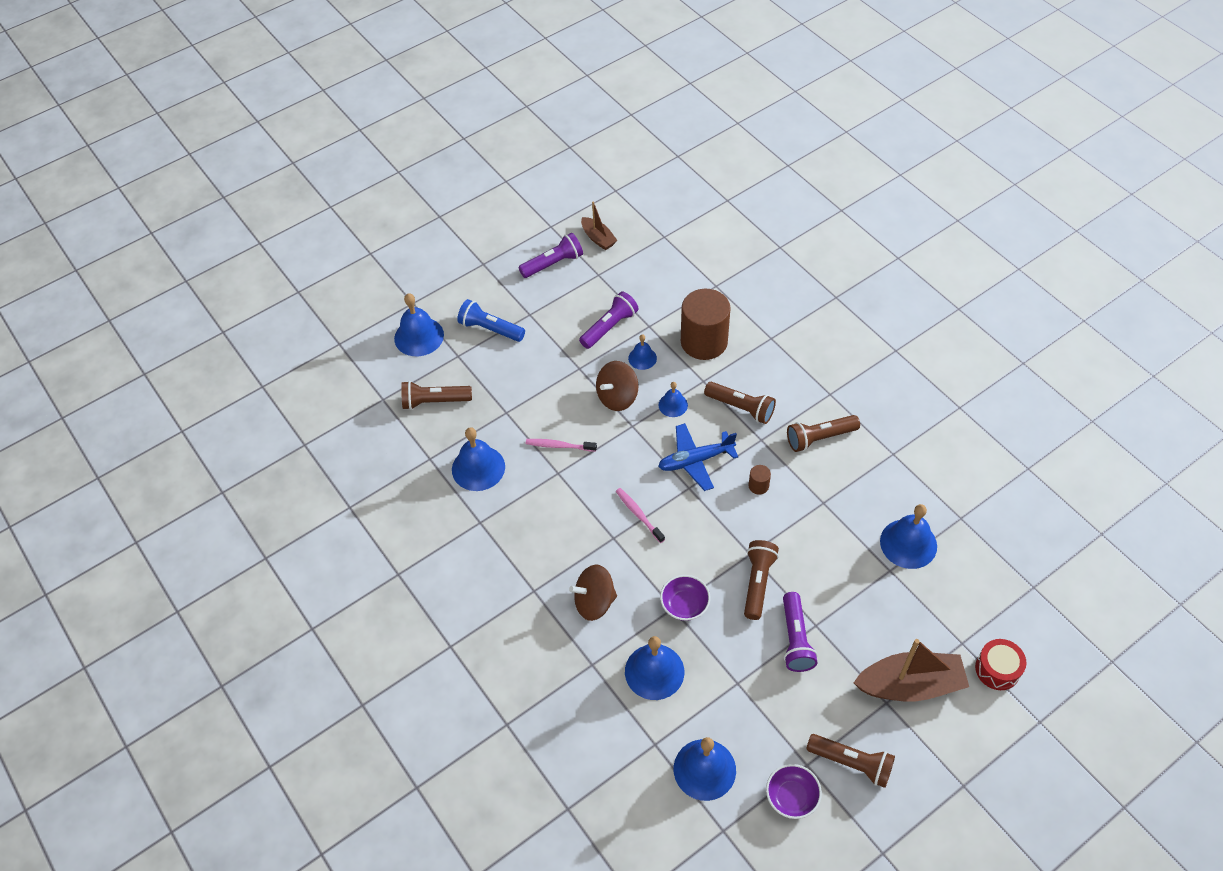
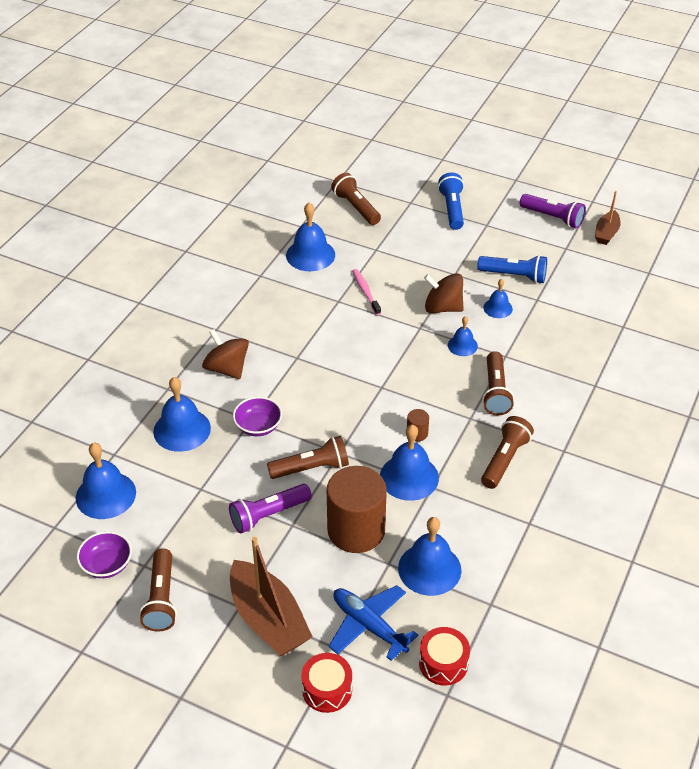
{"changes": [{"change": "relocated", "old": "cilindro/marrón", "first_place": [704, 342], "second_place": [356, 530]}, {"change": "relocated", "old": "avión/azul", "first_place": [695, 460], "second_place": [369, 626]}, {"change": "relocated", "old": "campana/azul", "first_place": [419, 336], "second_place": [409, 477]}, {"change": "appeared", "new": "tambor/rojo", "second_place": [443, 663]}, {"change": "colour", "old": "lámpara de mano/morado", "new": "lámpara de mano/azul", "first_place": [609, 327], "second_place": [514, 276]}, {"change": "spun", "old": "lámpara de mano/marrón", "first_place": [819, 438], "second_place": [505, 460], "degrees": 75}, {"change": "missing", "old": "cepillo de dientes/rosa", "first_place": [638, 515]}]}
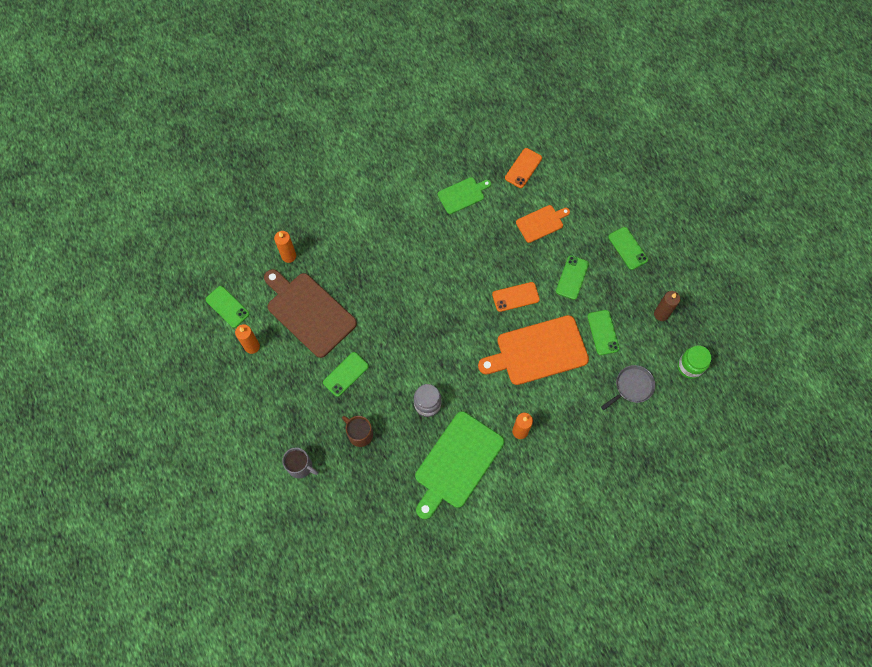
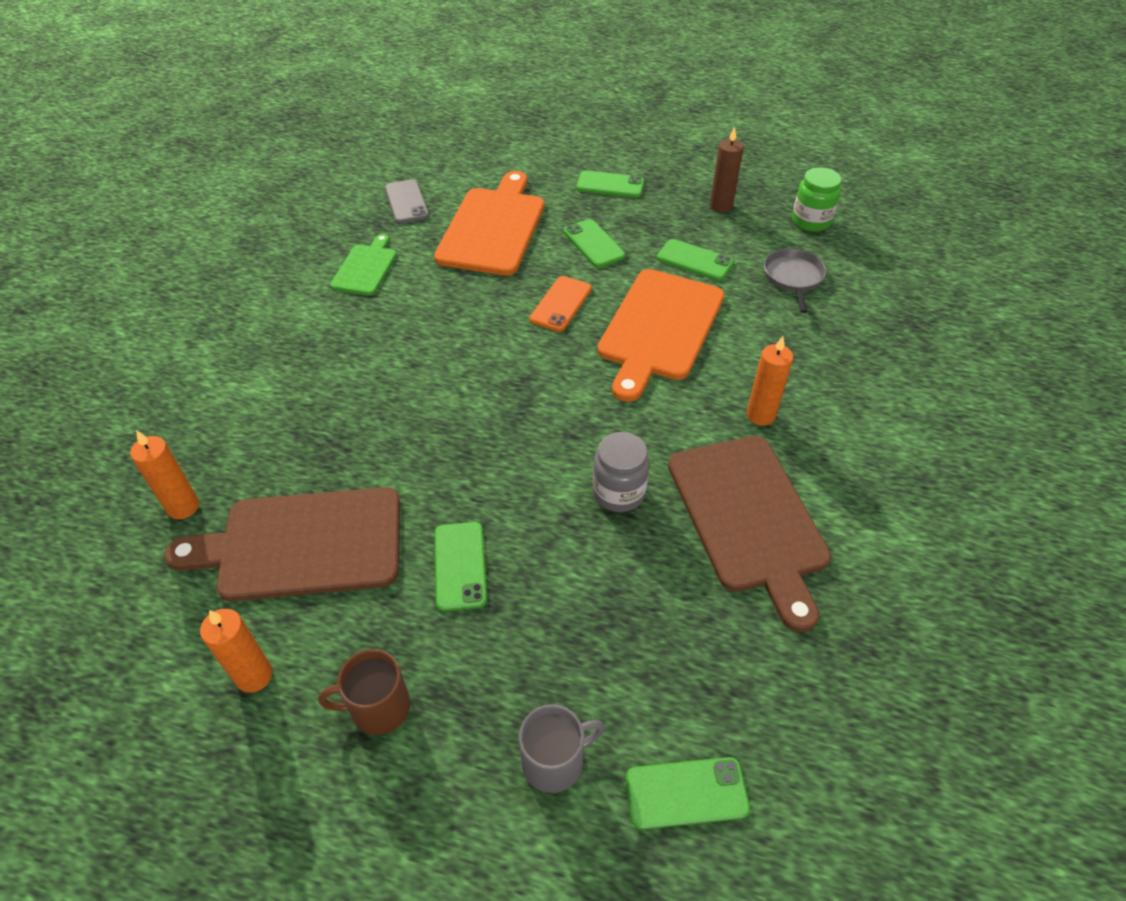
{"changes": [{"change": "relocated", "old": "taza/marrón", "first_place": [359, 434], "second_place": [378, 707]}, {"change": "colour", "old": "móvil/naranja", "new": "móvil/gris", "first_place": [523, 168], "second_place": [406, 202]}, {"change": "size", "old": "tabla de cortar/naranja", "first_place": [541, 223], "second_place": [493, 228], "factor": 1.87}, {"change": "relocated", "old": "móvil/verde", "first_place": [227, 307], "second_place": [686, 793]}, {"change": "colour", "old": "tabla de cortar/verde", "new": "tabla de cortar/marrón", "first_place": [457, 463], "second_place": [748, 518]}]}
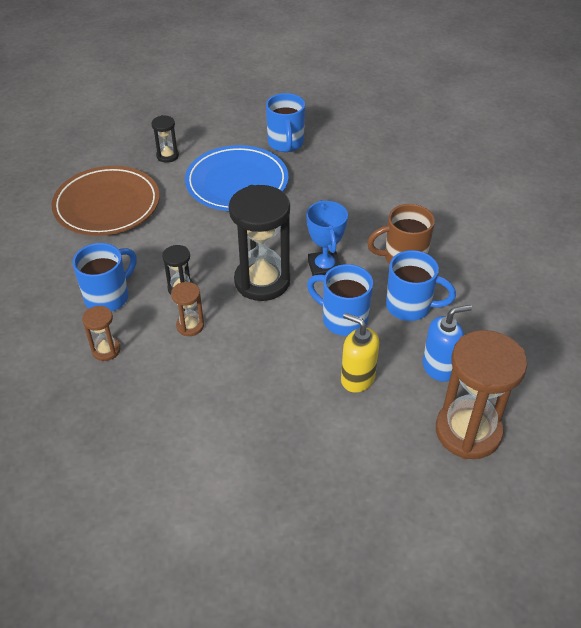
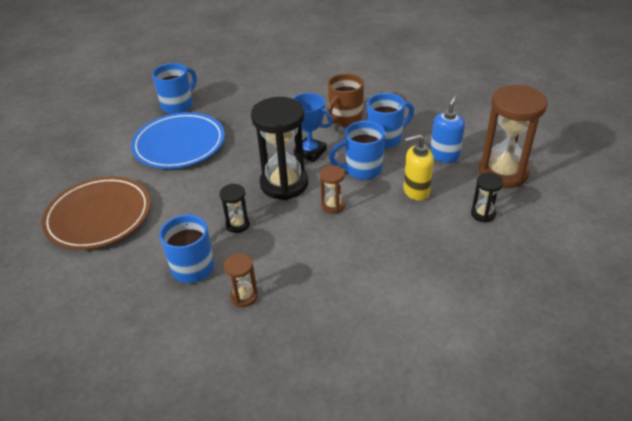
{"changes": [{"change": "spun", "old": "taza/azul", "first_place": [286, 144], "second_place": [178, 105], "degrees": -90}, {"change": "relocated", "old": "reloj de arena/marrón", "first_place": [190, 326], "second_place": [333, 205]}, {"change": "relocated", "old": "reloj de arena/negro", "first_place": [167, 156], "second_place": [483, 214]}]}
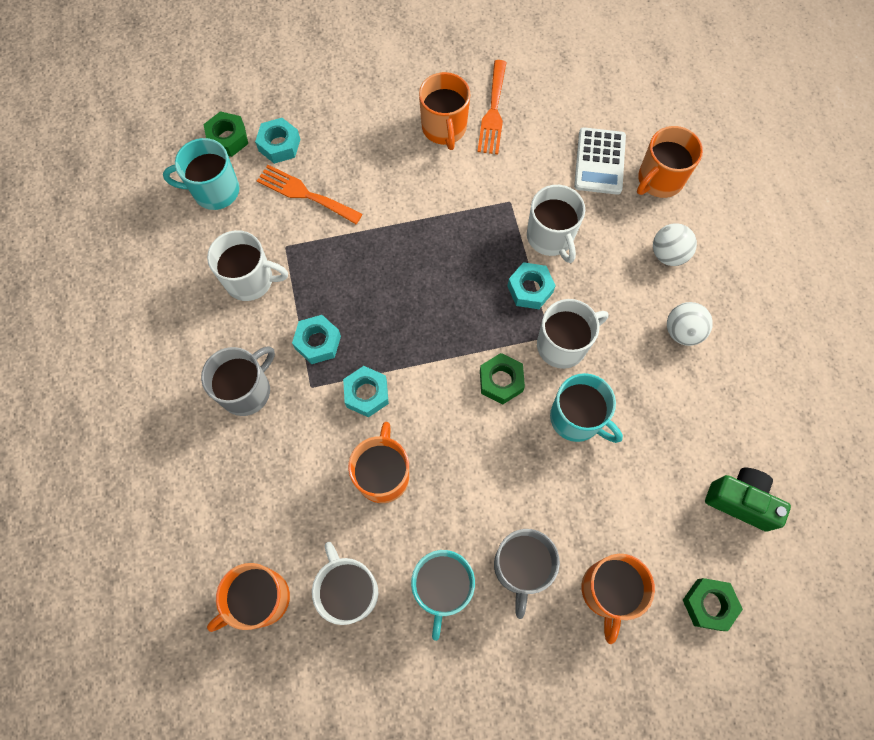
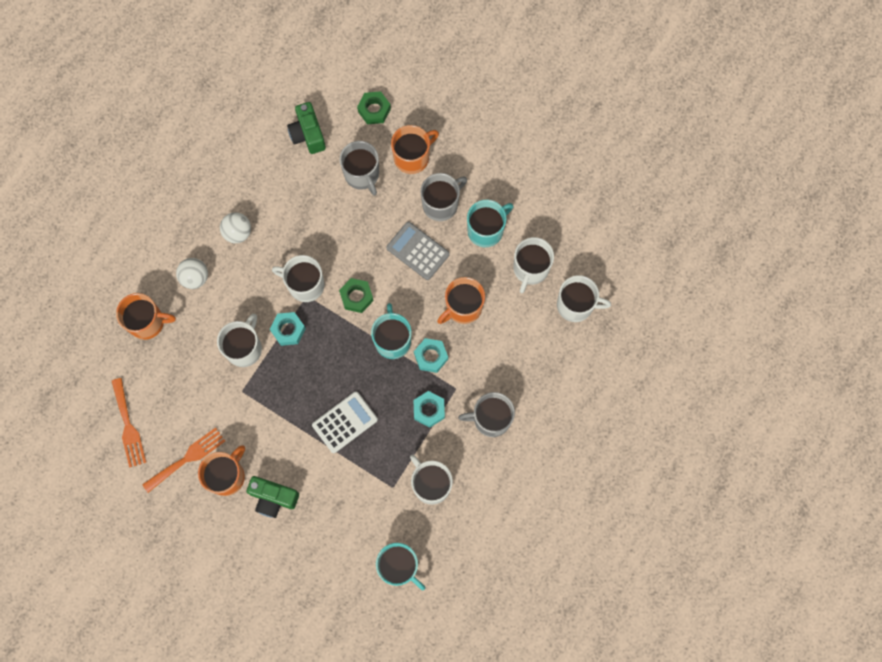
{"changes": [{"change": "relocated", "old": "tenedor/naranja", "first_place": [305, 194], "second_place": [128, 426]}, {"change": "appeared", "new": "cámara/verde", "second_place": [273, 498]}, {"change": "relocated", "old": "calculadora/blanco", "first_place": [599, 161], "second_place": [345, 422]}, {"change": "appeared", "new": "taza/gris", "second_place": [362, 174]}, {"change": "relocated", "old": "taza/turquesa", "first_place": [577, 418], "second_place": [392, 340]}, {"change": "appeared", "new": "calculadora/gris", "second_place": [418, 251]}, {"change": "colour", "old": "taza/naranja", "new": "taza/blanco", "first_place": [260, 599], "second_place": [576, 305]}, {"change": "missing", "old": "tuerca/verde", "first_place": [228, 139]}, {"change": "missing", "old": "tuerca/turquesa", "first_place": [279, 145]}]}
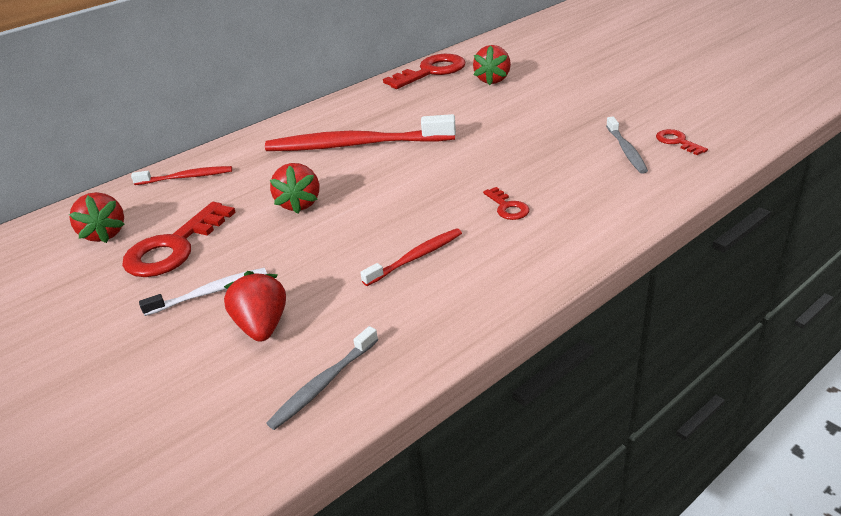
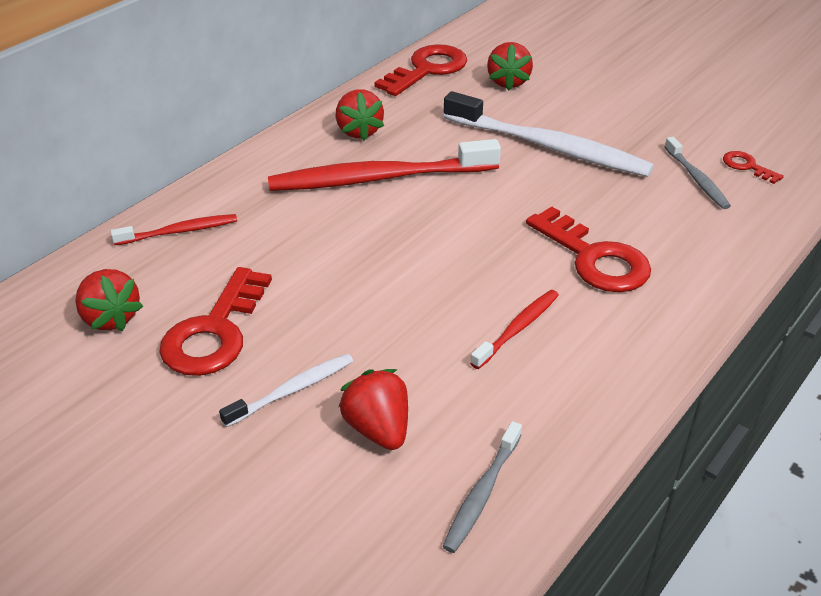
{"changes": [{"change": "relocated", "old": "fresa/rojo", "first_place": [299, 204], "second_place": [359, 131]}, {"change": "appeared", "new": "cepillo de dientes/blanco", "second_place": [549, 147]}, {"change": "size", "old": "llave/rojo", "first_place": [507, 207], "second_place": [594, 258], "factor": 2.05}]}
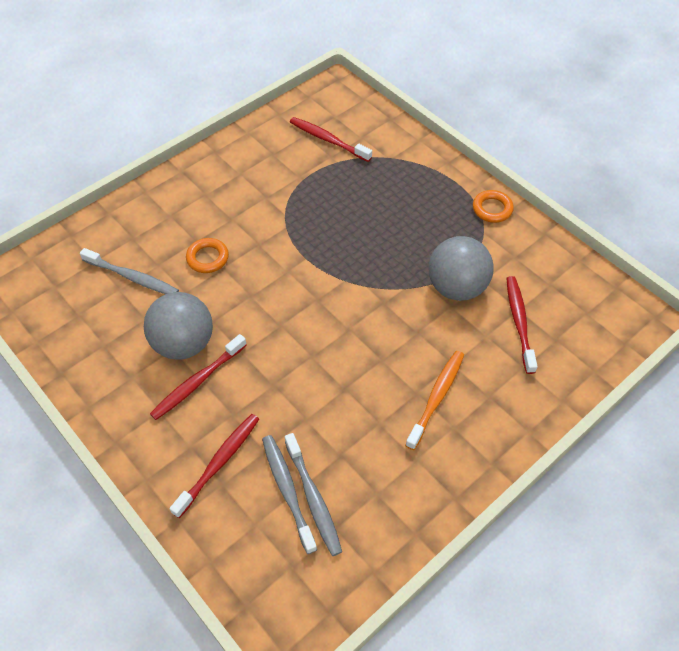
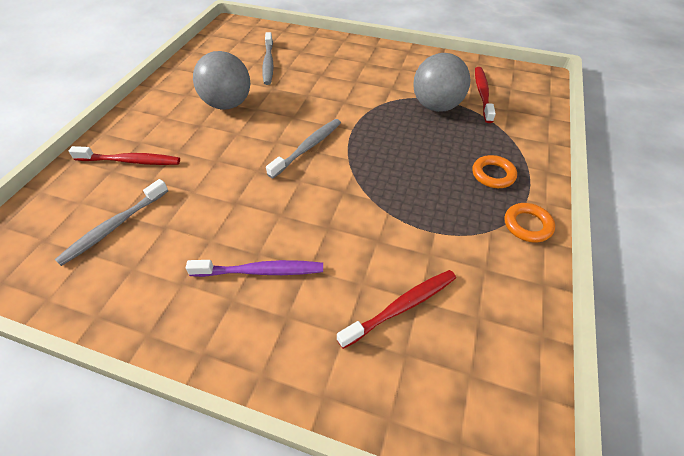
{"changes": [{"change": "colour", "old": "cepillo de dientes/naranja", "new": "cepillo de dientes/morado", "first_place": [436, 398], "second_place": [261, 271]}, {"change": "relocated", "old": "cepillo de dientes/gris", "first_place": [287, 490], "second_place": [308, 148]}, {"change": "relocated", "old": "pelota/gris", "first_place": [456, 287], "second_place": [436, 106]}, {"change": "relocated", "old": "anillo/naranja", "first_place": [207, 258], "second_place": [493, 175]}, {"change": "missing", "old": "cepillo de dientes/rojo", "first_place": [197, 382]}]}
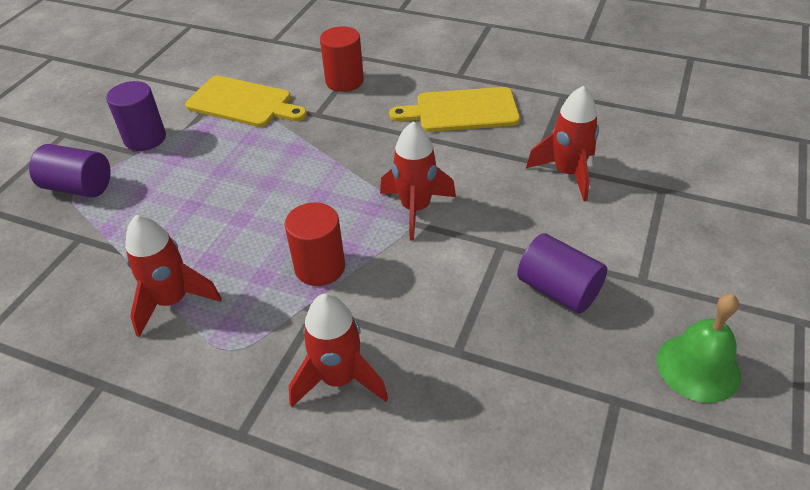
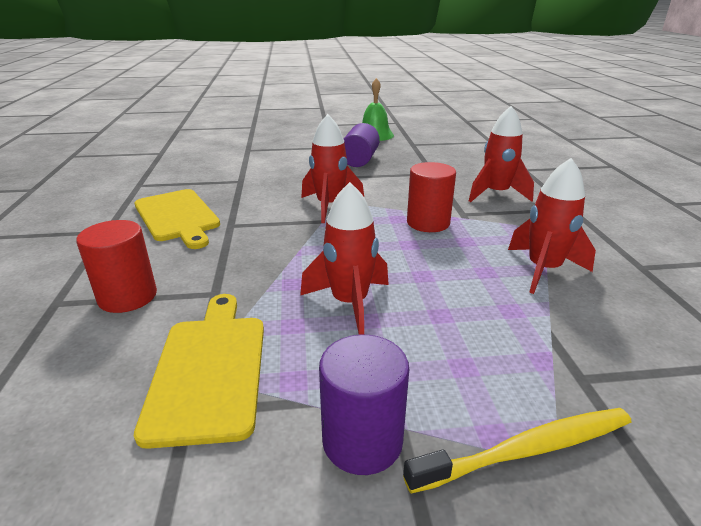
{"changes": [{"change": "relocated", "old": "cohete/rojo", "first_place": [568, 173], "second_place": [349, 303]}, {"change": "exchanged", "old": "cilindro/morado", "new": "cepillo de dientes/amarillo", "first_place": [78, 187], "second_place": [528, 450]}]}
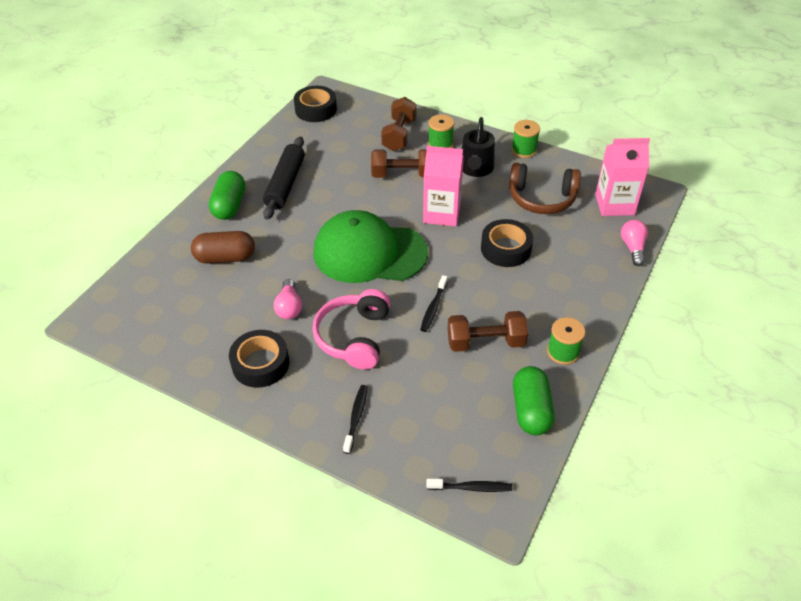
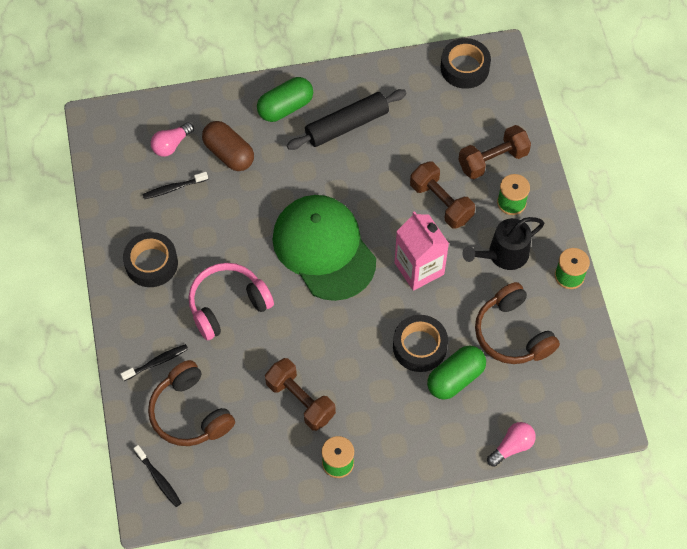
{"changes": [{"change": "relocated", "old": "cepillo de dientes/negro", "first_place": [433, 307], "second_place": [173, 188]}, {"change": "appeared", "new": "auriculares/marrón", "second_place": [190, 413]}, {"change": "relocated", "old": "bombilla/rosa", "first_place": [289, 307], "second_place": [171, 145]}, {"change": "relocated", "old": "cápsula/verde", "first_place": [531, 410], "second_place": [455, 378]}, {"change": "missing", "old": "cartón de leche/rosa", "first_place": [614, 204]}]}
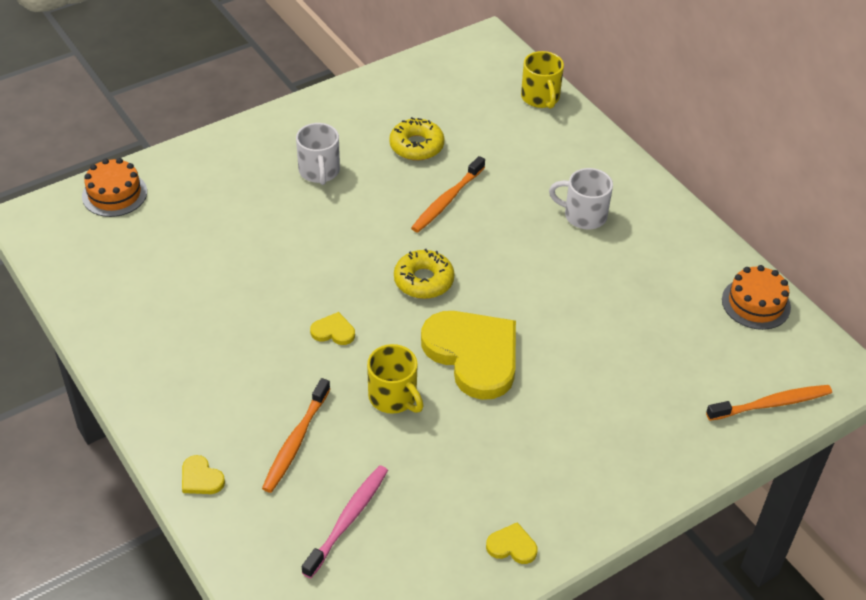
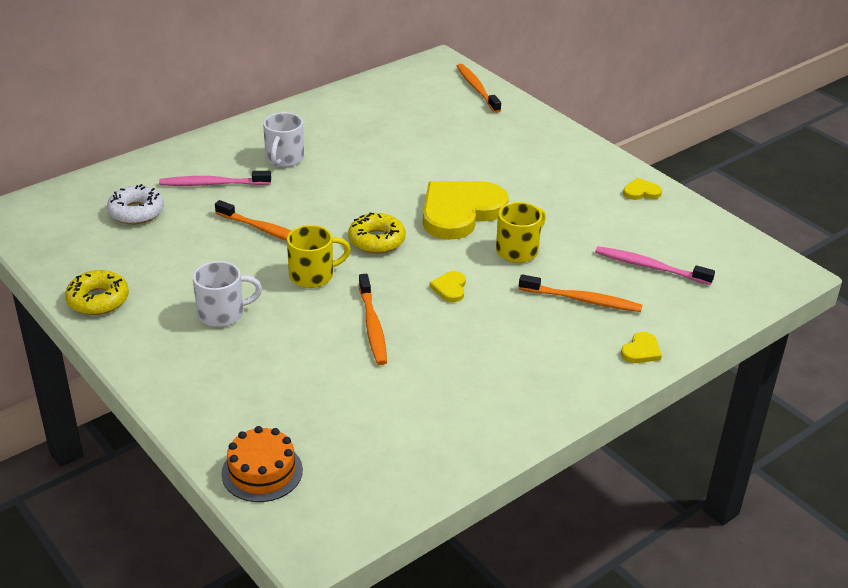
{"changes": [{"change": "relocated", "old": "rosquilla/amarillo", "first_place": [416, 146], "second_place": [98, 300]}, {"change": "appeared", "new": "rosquilla/blanco", "second_place": [136, 212]}, {"change": "appeared", "new": "cepillo de dientes/rosa", "second_place": [212, 184]}, {"change": "relocated", "old": "taza/amarillo", "first_place": [540, 98], "second_place": [313, 275]}, {"change": "appeared", "new": "cepillo de dientes/naranja", "second_place": [372, 326]}, {"change": "spun", "old": "corazón/amarillo", "first_place": [512, 546], "second_place": [641, 192], "degrees": 75}, {"change": "missing", "old": "tarta/naranja", "first_place": [756, 303]}]}
